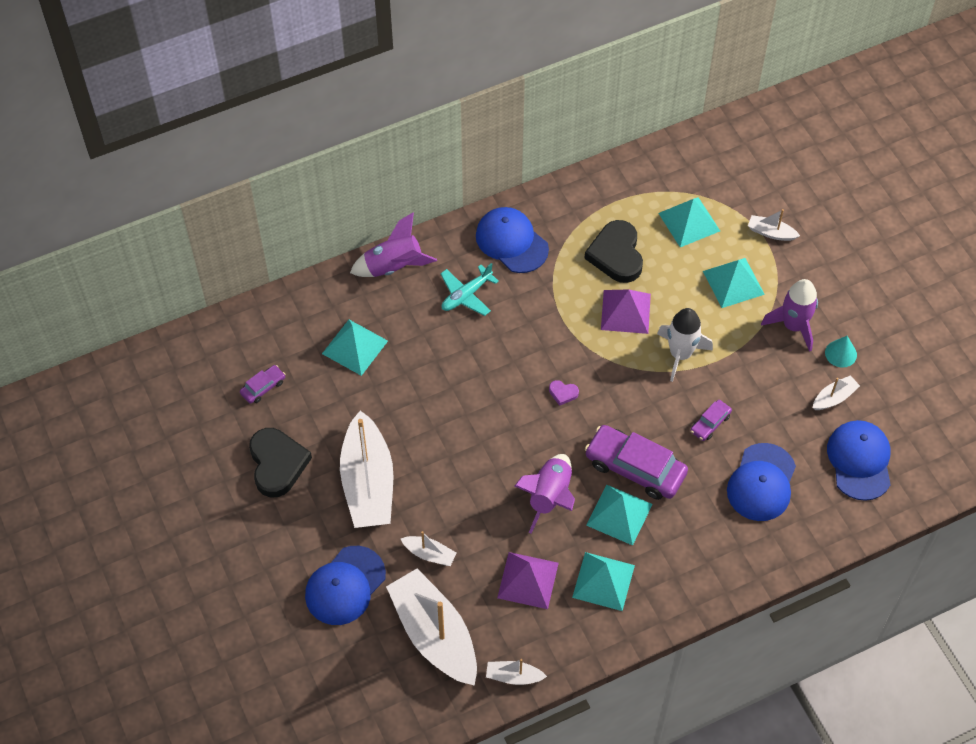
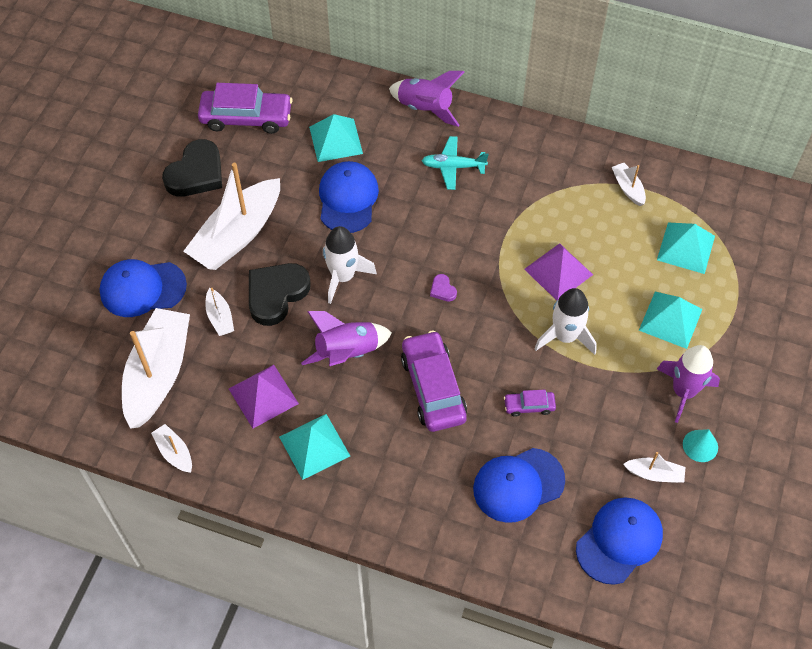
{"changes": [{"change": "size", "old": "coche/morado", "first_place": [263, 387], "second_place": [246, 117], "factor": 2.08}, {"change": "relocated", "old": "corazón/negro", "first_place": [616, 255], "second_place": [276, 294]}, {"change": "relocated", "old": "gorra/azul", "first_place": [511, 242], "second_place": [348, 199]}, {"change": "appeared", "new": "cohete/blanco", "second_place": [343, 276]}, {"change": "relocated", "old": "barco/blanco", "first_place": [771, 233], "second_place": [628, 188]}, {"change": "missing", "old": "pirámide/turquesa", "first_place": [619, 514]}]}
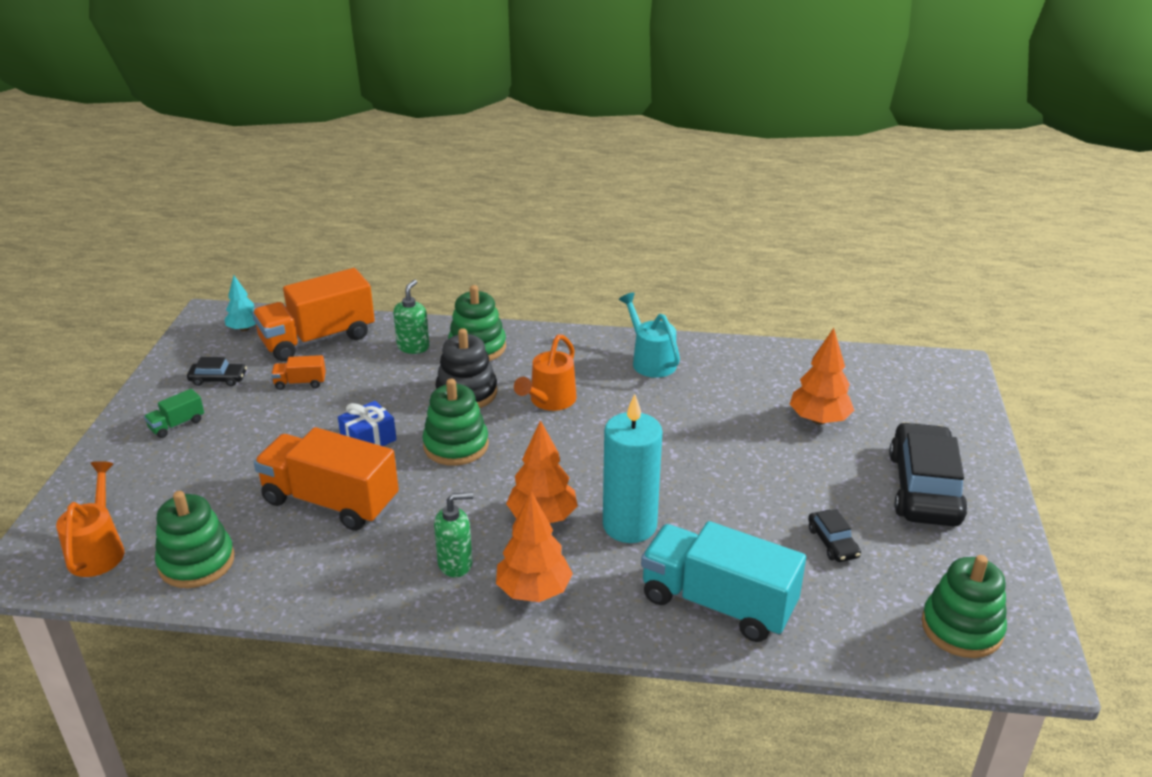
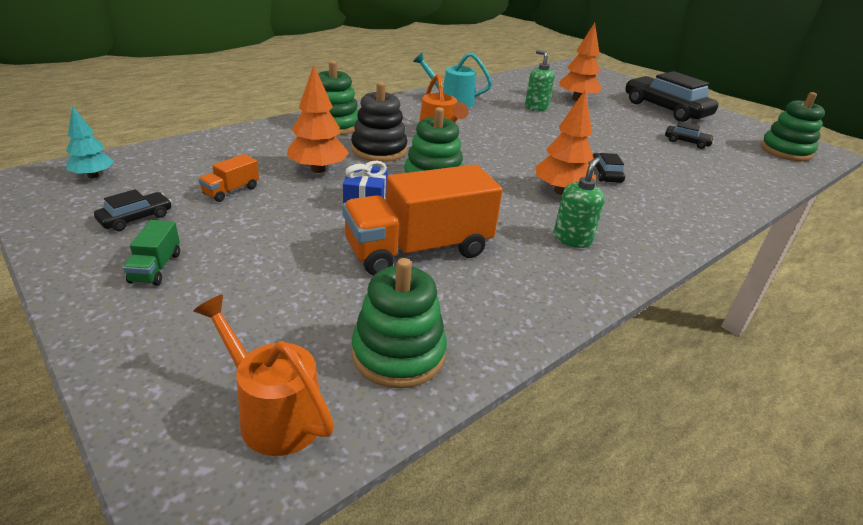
{"changes": [{"change": "relocated", "old": "árbol/naranja", "first_place": [534, 591], "second_place": [318, 169]}, {"change": "relocated", "old": "dispensador de jabón/verde", "first_place": [413, 347], "second_place": [536, 107]}, {"change": "exchanged", "old": "vela/turquesa", "new": "coche/negro", "first_place": [629, 525], "second_place": [605, 174]}, {"change": "missing", "old": "camión/naranja", "first_place": [318, 339]}, {"change": "missing", "old": "camión/turquesa", "first_place": [718, 603]}]}
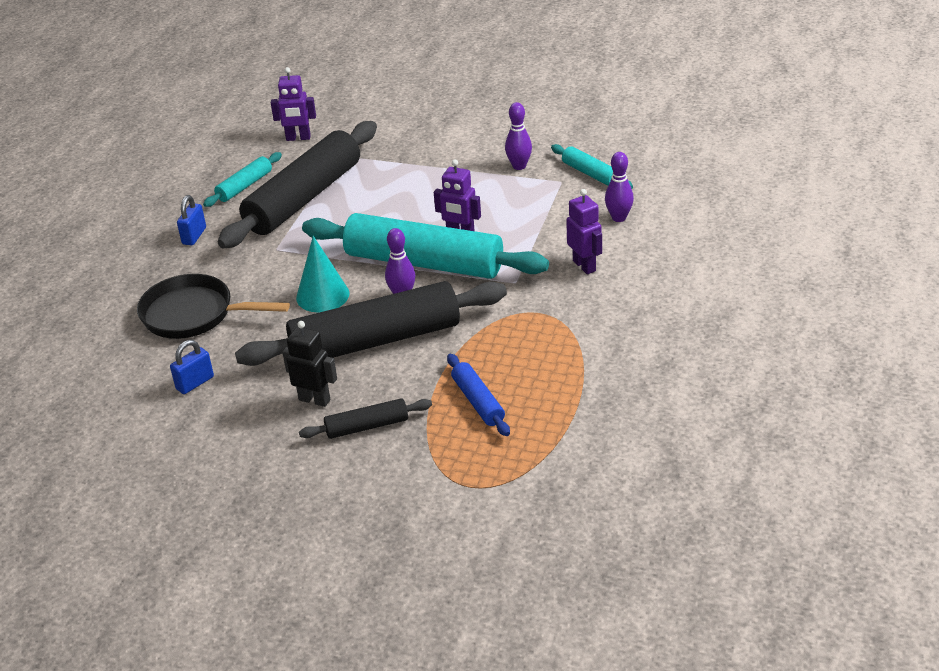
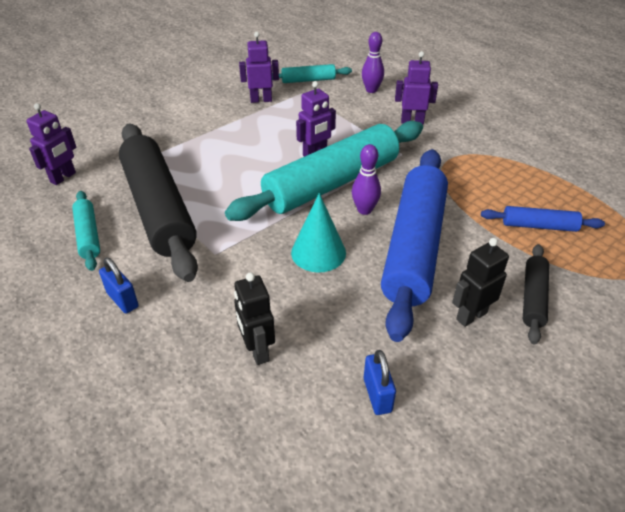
{"changes": [{"change": "exchanged", "old": "sartén/negro", "new": "robot/negro", "first_place": [194, 314], "second_place": [257, 351]}, {"change": "exchanged", "old": "bolo/morado", "new": "robot/morado", "first_place": [519, 166], "second_place": [261, 100]}, {"change": "colour", "old": "rodillo/negro", "new": "rodillo/azul", "first_place": [376, 341], "second_place": [414, 247]}]}
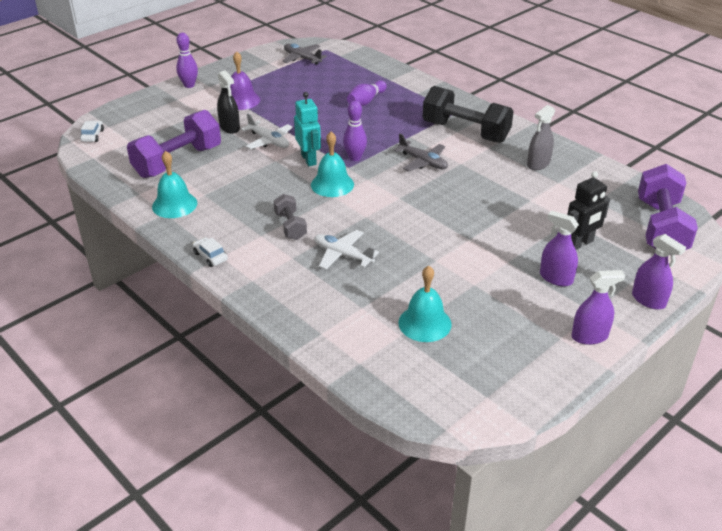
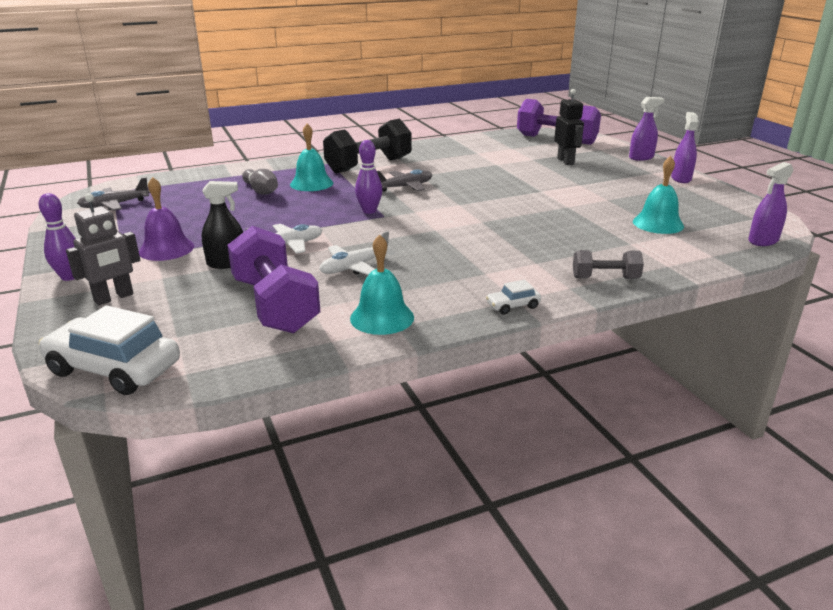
{"changes": [{"change": "size", "old": "coche/blanco", "first_place": [92, 136], "second_place": [114, 368], "factor": 2.19}, {"change": "appeared", "new": "robot/gris", "second_place": [114, 298]}, {"change": "colour", "old": "bolo/morado", "new": "bolo/gris", "first_place": [366, 101], "second_place": [261, 191]}, {"change": "relocated", "old": "campana/turquesa", "first_place": [332, 184], "second_place": [311, 183]}, {"change": "relocated", "old": "avión/blanco", "first_place": [343, 255], "second_place": [354, 267]}, {"change": "relocated", "old": "mancuerna/gris", "first_place": [290, 226], "second_place": [605, 278]}, {"change": "relocated", "old": "pulverizador/morado", "first_place": [556, 278], "second_place": [763, 241]}, {"change": "missing", "old": "robot/turquesa", "first_place": [309, 159]}, {"change": "missing", "old": "pulverizador/gris", "first_place": [538, 164]}]}
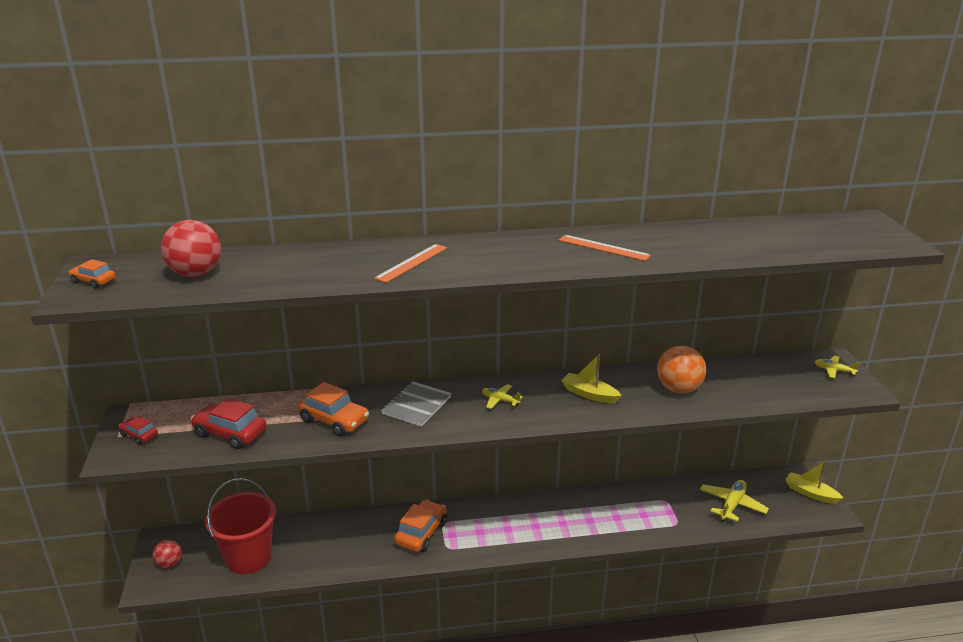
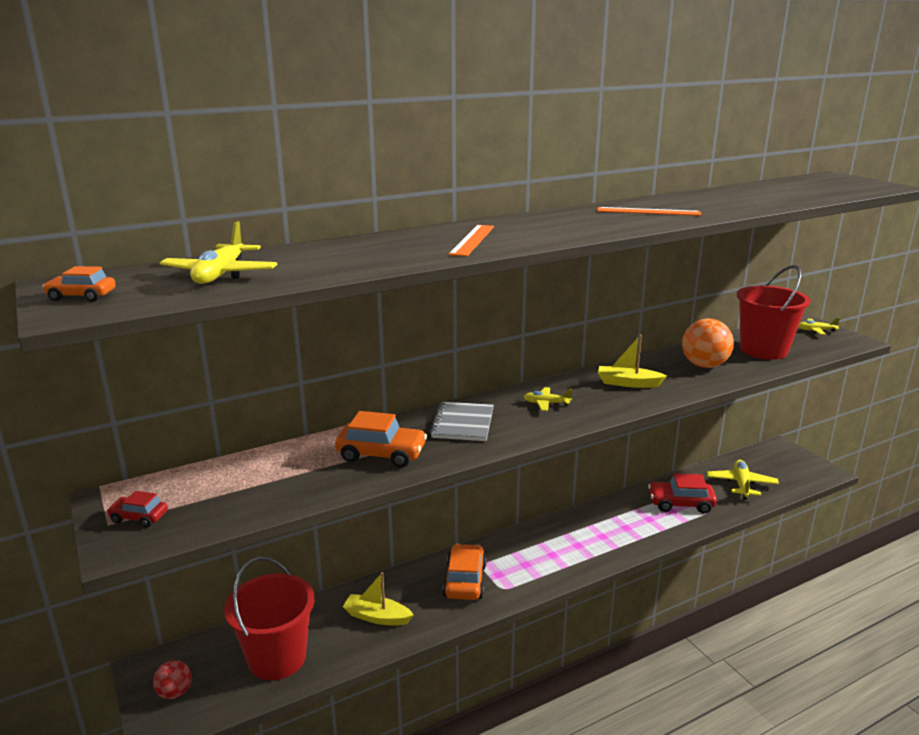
{"changes": [{"change": "exchanged", "old": "pelota/rojo", "new": "avión/amarillo", "first_place": [196, 274], "second_place": [220, 275]}, {"change": "relocated", "old": "barco/amarillo", "first_place": [810, 493], "second_place": [377, 617]}, {"change": "relocated", "old": "coche/rojo", "first_place": [230, 433], "second_place": [680, 503]}, {"change": "appeared", "new": "balde/rojo", "second_place": [763, 350]}]}
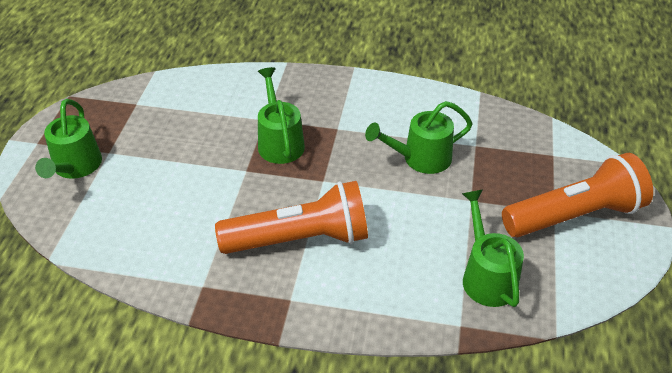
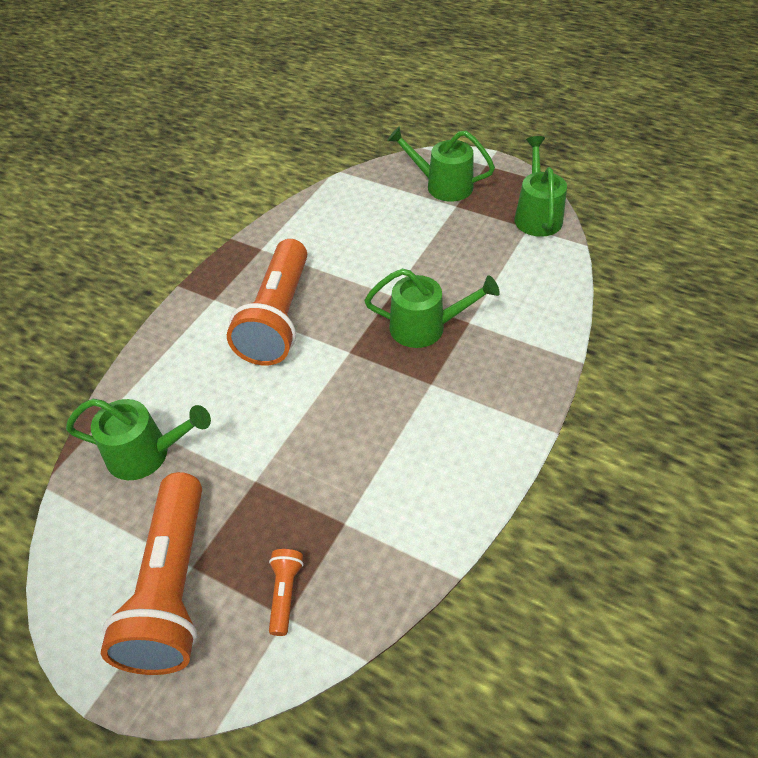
{"changes": [{"change": "appeared", "new": "lámpara de mano/naranja", "second_place": [285, 593]}, {"change": "relocated", "old": "regadera/verde", "first_place": [420, 159], "second_place": [537, 215]}]}
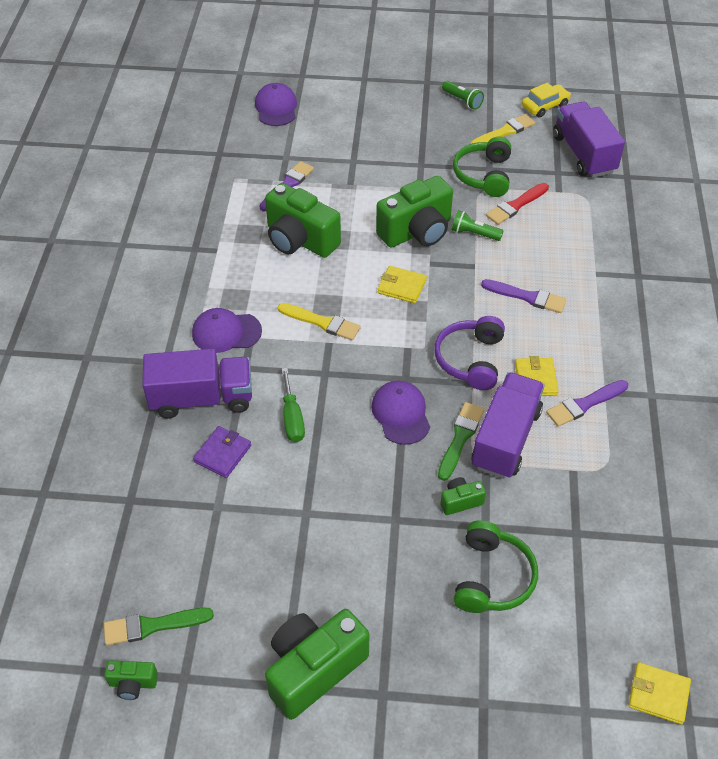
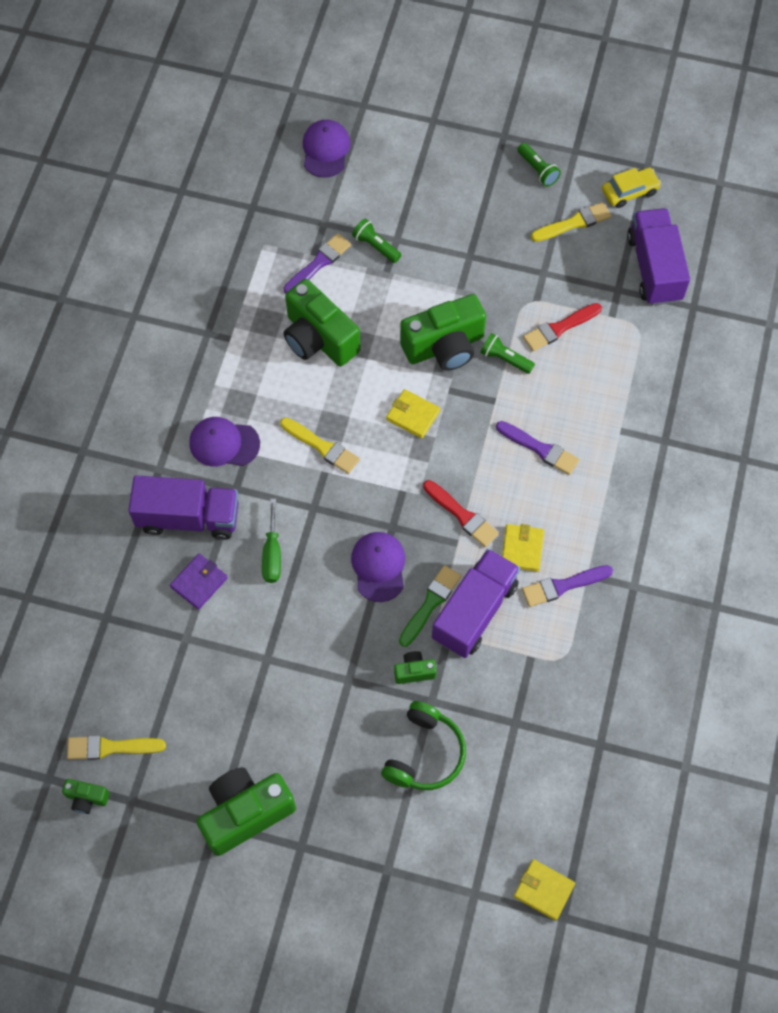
{"changes": [{"change": "colour", "old": "pincel/verde", "new": "pincel/amarillo", "first_place": [153, 626], "second_place": [111, 747]}, {"change": "appeared", "new": "lámpara de mano/verde", "second_place": [376, 246]}, {"change": "exchanged", "old": "auriculares/morado", "new": "pincel/rojo", "first_place": [470, 359], "second_place": [462, 515]}, {"change": "missing", "old": "auriculares/verde", "first_place": [483, 175]}]}
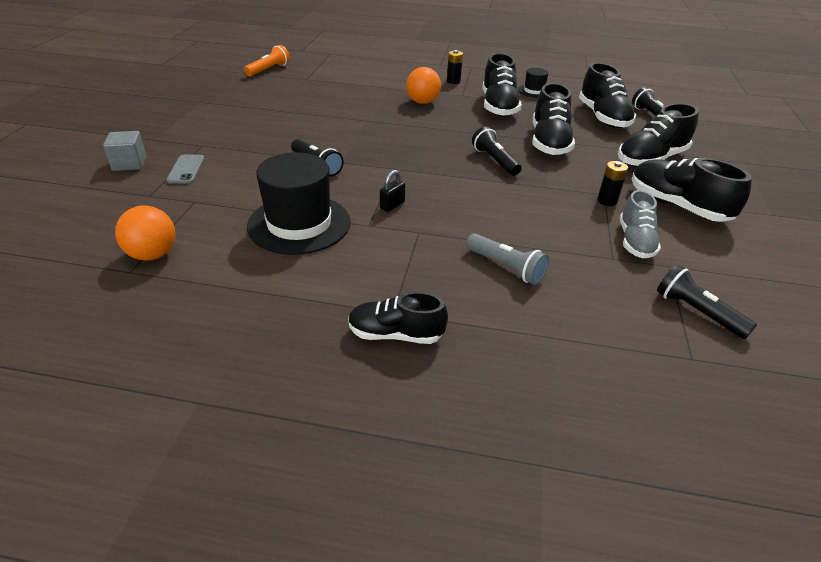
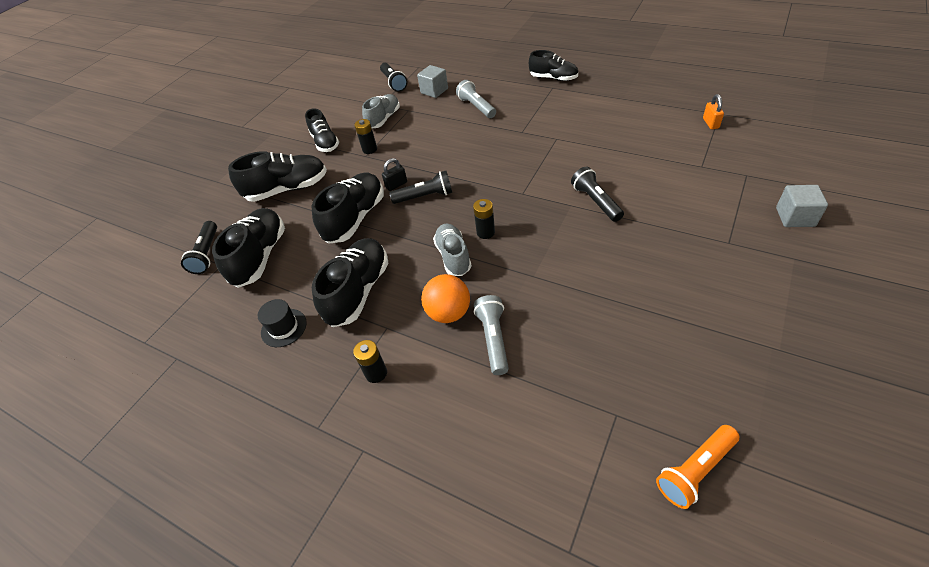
{"changes": [{"change": "size", "old": "zapato/negro", "first_place": [677, 206], "second_place": [325, 142], "factor": 0.66}, {"change": "relocated", "old": "candado/negro", "first_place": [392, 205], "second_place": [396, 185]}, {"change": "spun", "old": "lámpara de mano/negro", "first_place": [495, 161], "second_place": [425, 196], "degrees": -90}, {"change": "appeared", "new": "cubo/gris", "second_place": [434, 91]}, {"change": "appeared", "new": "zapato/gris", "second_place": [453, 256]}, {"change": "appeared", "new": "pila/negro", "second_place": [485, 232]}, {"change": "appeared", "new": "lámpara de mano/gris", "second_place": [493, 339]}, {"change": "exchanged", "old": "pelota/naranja", "new": "candado/naranja", "first_place": [153, 254], "second_place": [710, 123]}, {"change": "missing", "old": "móvil/gris", "first_place": [186, 169]}, {"change": "missing", "old": "sombrero/negro", "first_place": [299, 224]}]}
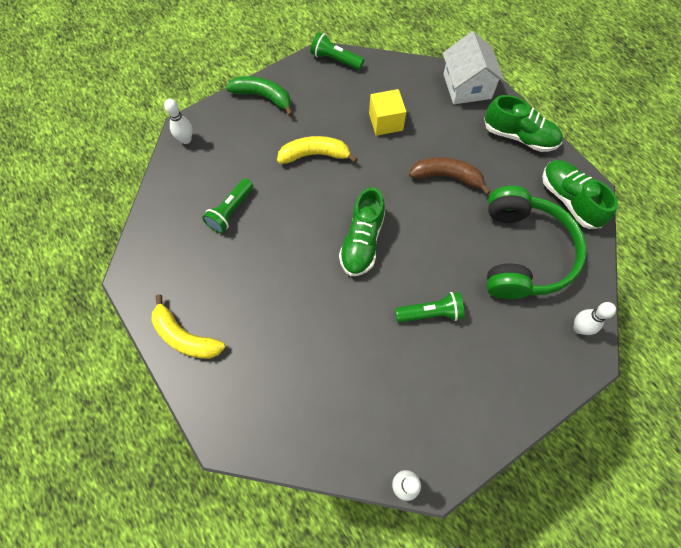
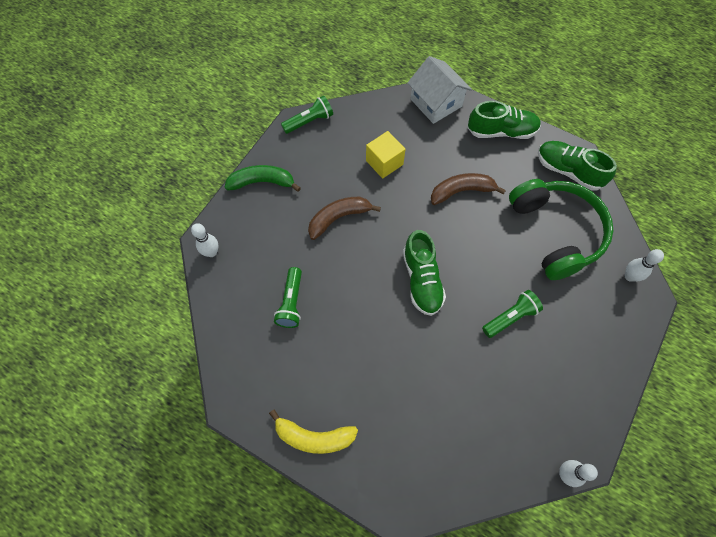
{"changes": [{"change": "spun", "old": "lámpara de mano/verde", "first_place": [335, 60], "second_place": [309, 121], "degrees": 150}, {"change": "colour", "old": "plátano/amarillo", "new": "plátano/marrón", "first_place": [315, 155], "second_place": [339, 218]}]}
